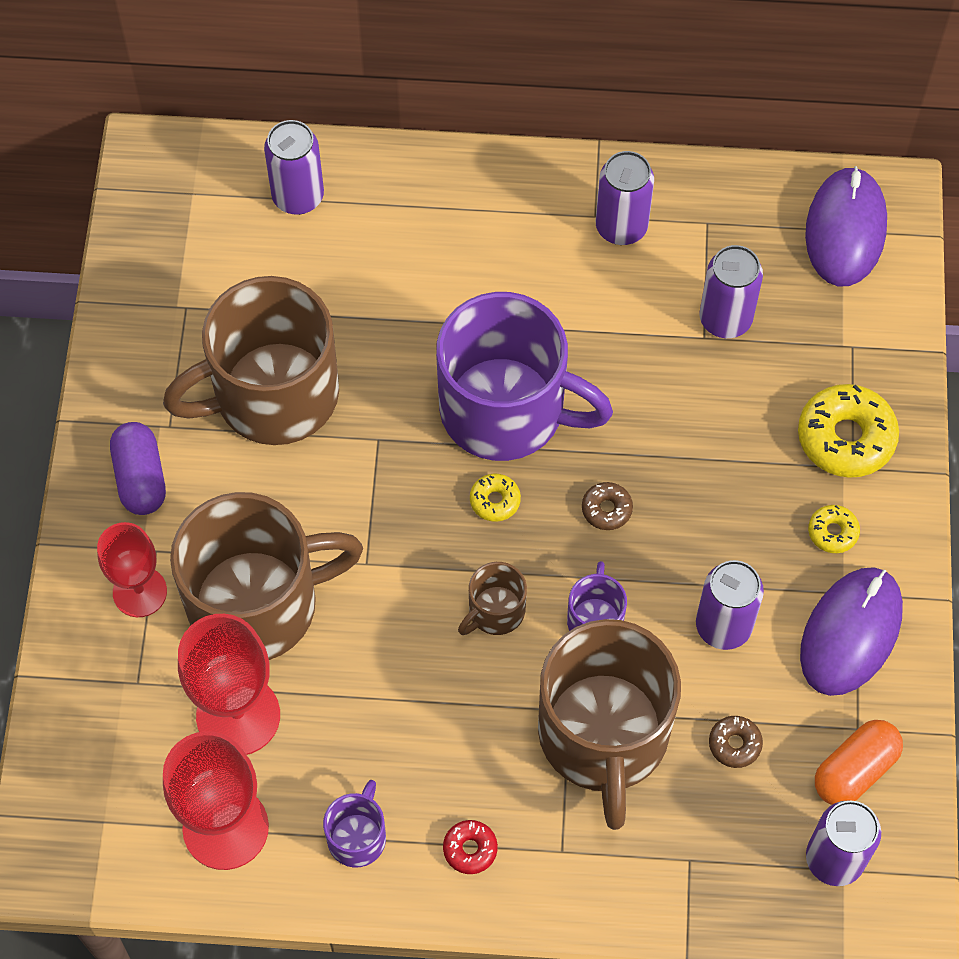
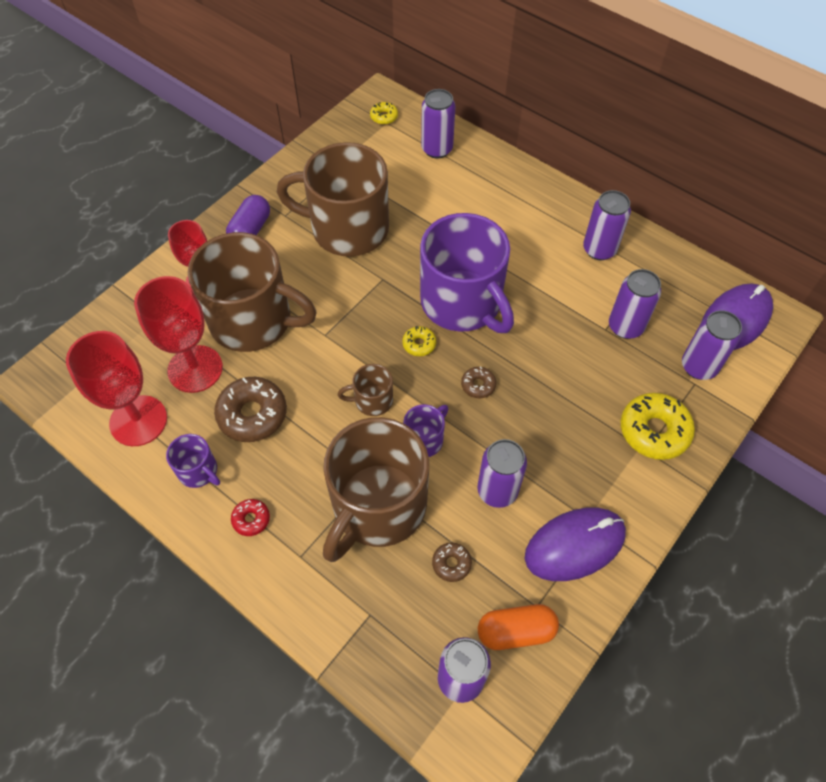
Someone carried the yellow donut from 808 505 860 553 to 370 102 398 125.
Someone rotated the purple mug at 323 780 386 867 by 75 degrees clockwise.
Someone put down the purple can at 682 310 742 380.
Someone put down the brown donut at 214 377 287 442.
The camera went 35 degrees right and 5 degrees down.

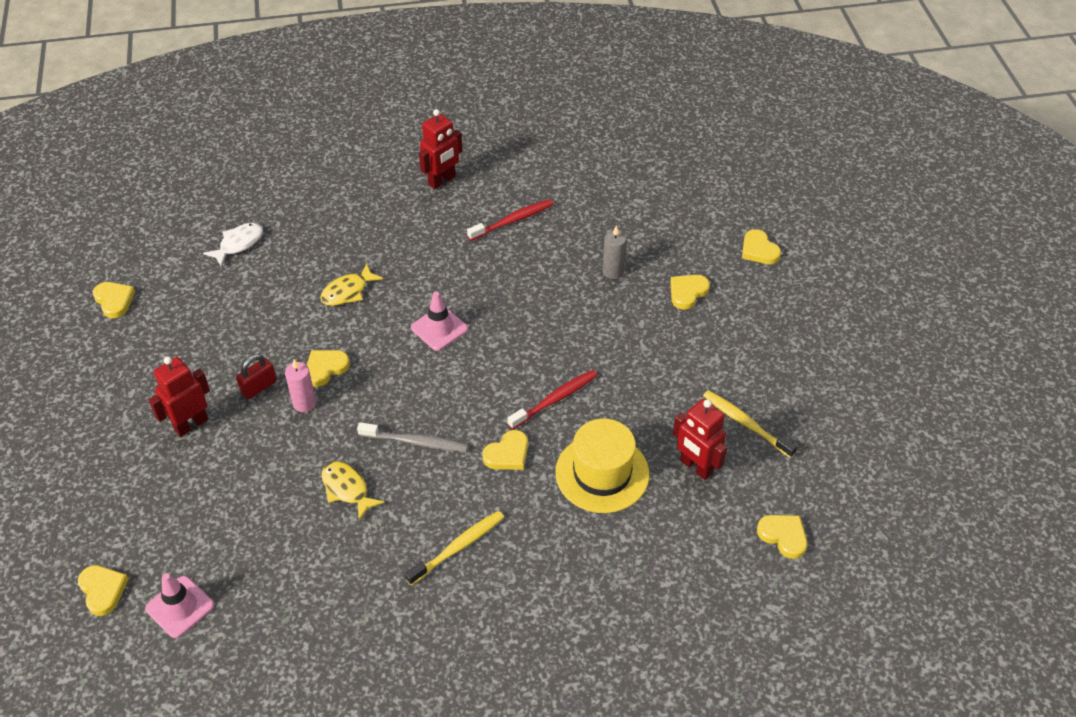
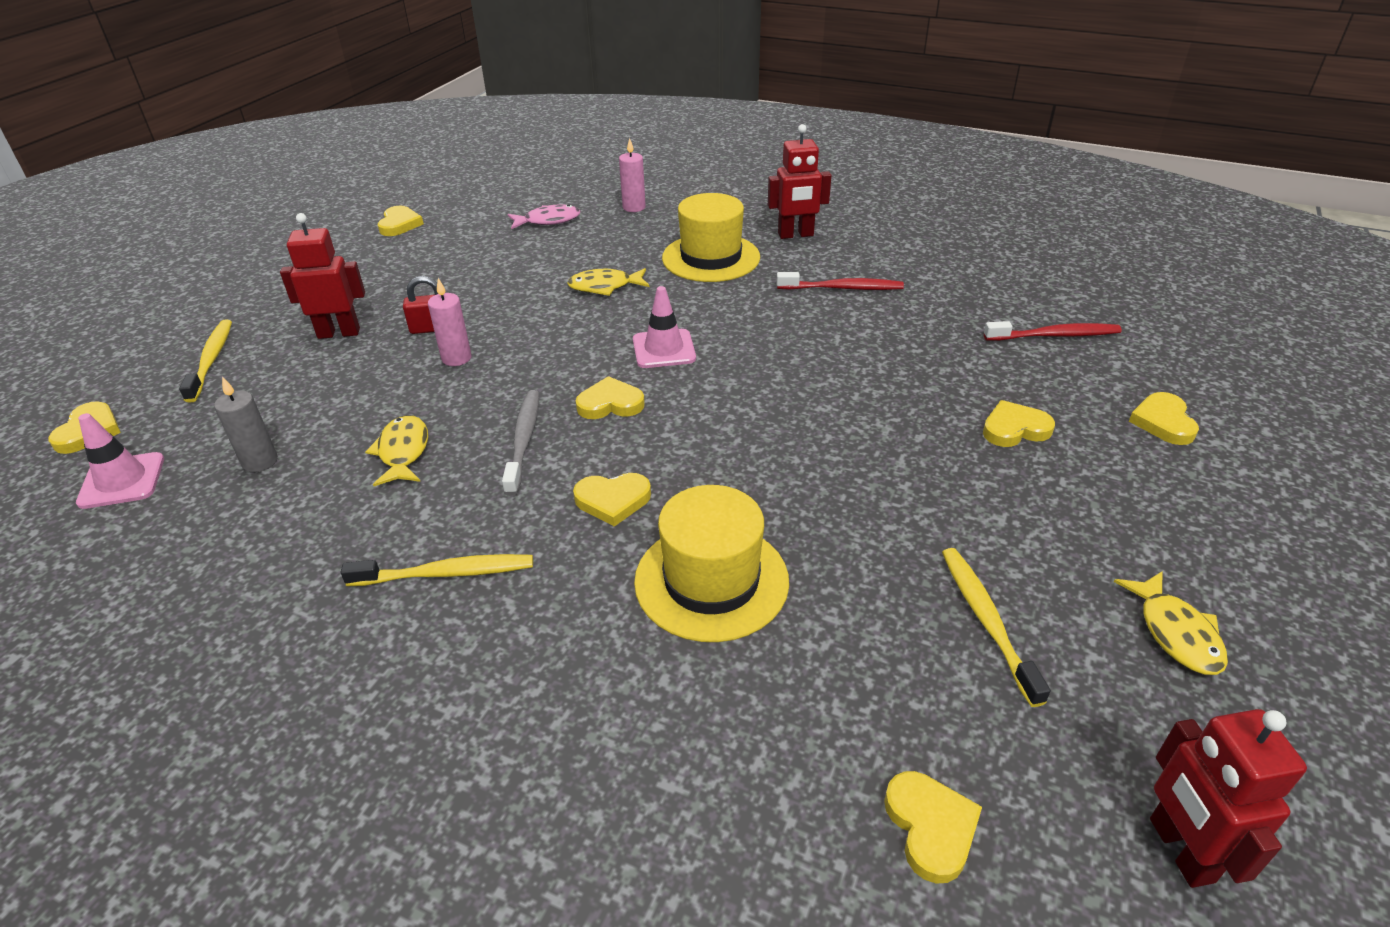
Someone repainted the white fish at 203 223 263 267, which became the pink fish at 508 204 580 229.
Someone carried the grey candle from 603 225 627 279 to 214 377 278 472.
Someone carried the yellow heart from 307 350 350 387 to 576 376 645 419.
Someone carried the red toothbrush from 507 370 598 430 to 984 321 1122 341.
Someone carried the red robot from 673 399 727 480 to 1150 709 1307 888.
Someone rotated the grey toothbrush at 357 422 468 452 by 135 degrees counterclockwise.
Someone put down the pink candle at 619 138 646 212.
Someone put down the yellow hat at 662 193 760 282.
Someone put down the yellow toothbrush at 179 319 232 403.
Someone put down the yellow fish at 1114 571 1228 675.
The camera went 35 degrees right and 10 degrees down.

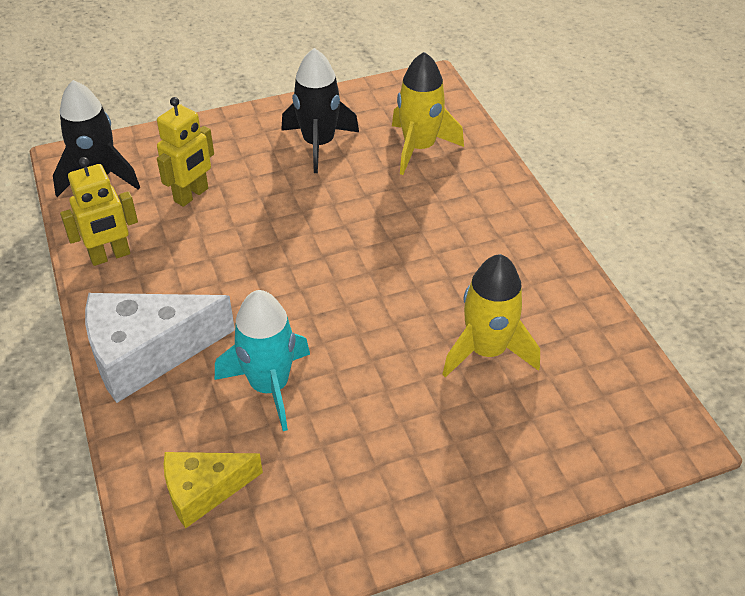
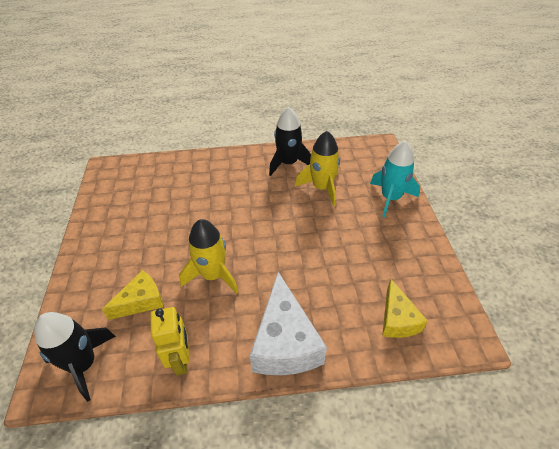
Someone carried the black rocket from 281 48 359 173 to 269 107 311 176.
Someone carried the yellow rocket from 392 52 464 175 to 179 219 238 294.
Someone swapped the yellow robot at 157 97 214 207 for the yellow cheese at 102 270 164 320.
Someone carried the turquoise rocket from 215 290 310 431 to 370 140 420 218.
The camera went 75 degrees left and 0 degrees up.

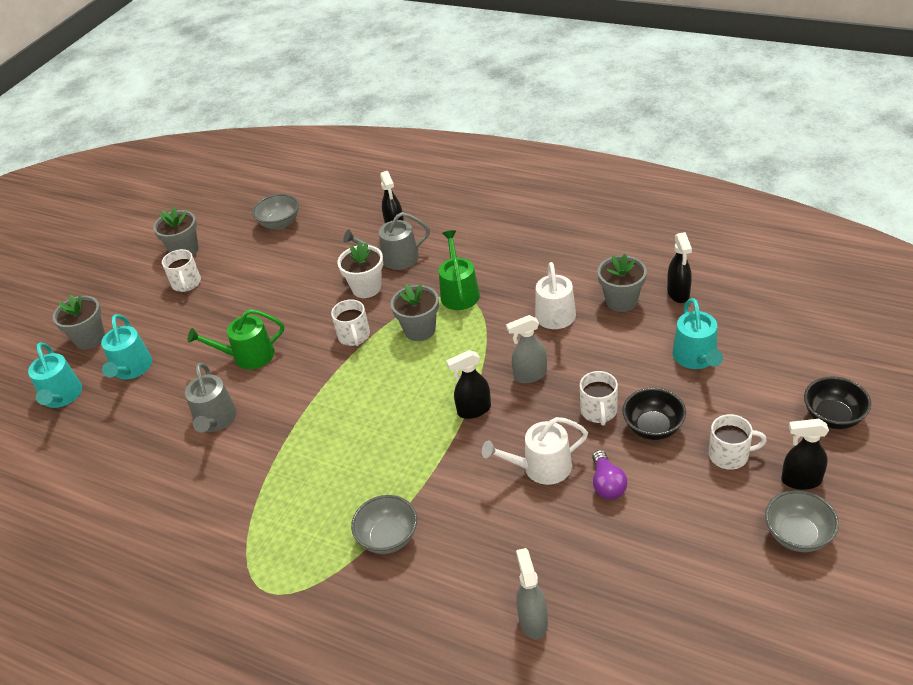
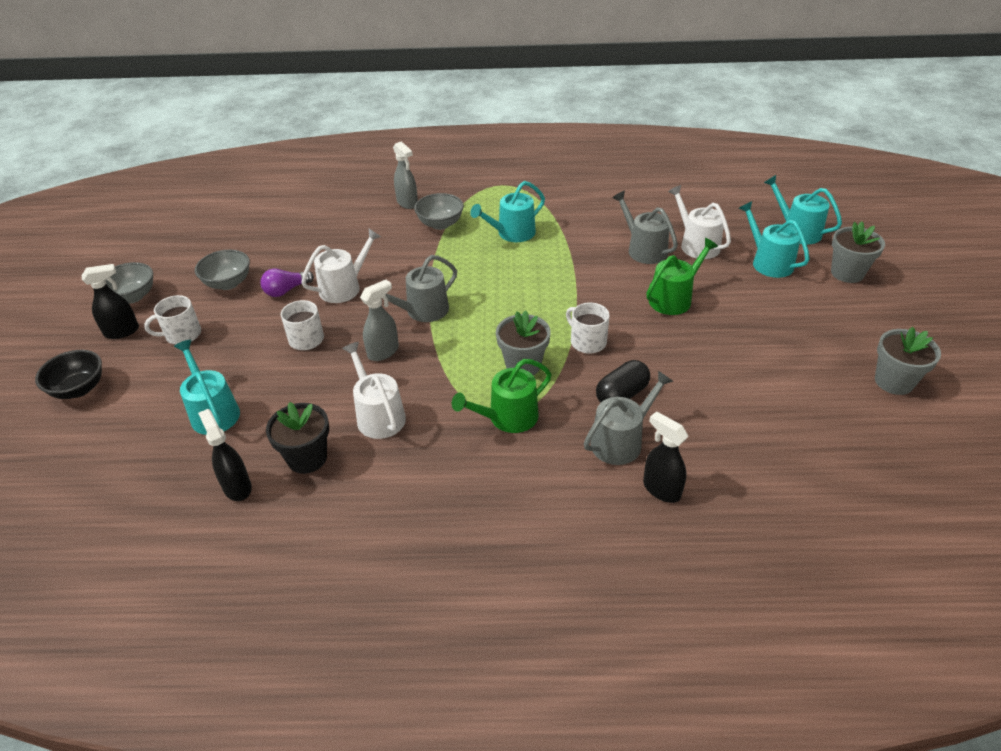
Someone carried the grey bowl from 252 194 299 230 to 195 250 250 290.
Someone rotated the green watering can at 439 230 480 310 by 90 degrees clockwise.
Someone swapped the white flower pot at 337 241 383 298 for the black capsule at 596 360 650 403.
Someone took away the white mug at 162 249 201 292.
Someone repainted the grey flower pot at 598 254 647 312, which became the black flower pot at 266 402 329 474.
Someone swapped the black spray bottle at 446 350 491 419 for the grey watering can at 386 255 457 322.
Someone took away the black bowl at 622 388 686 440.
Someone rotated the purple light bulb at 592 450 627 499 by 90 degrees counterclockwise.
Someone carried the grey spray bottle from 516 548 548 640 to 393 141 418 209.
Someone put down the turquoise watering can at 470 181 545 242.
Someone put down the white watering can at 668 185 731 259.
The camera went 150 degrees right and 0 degrees up.

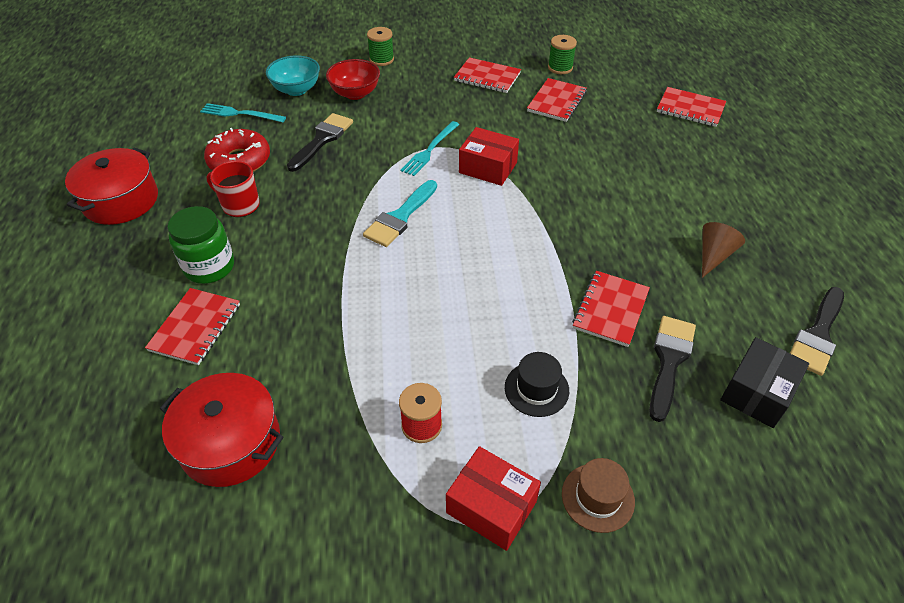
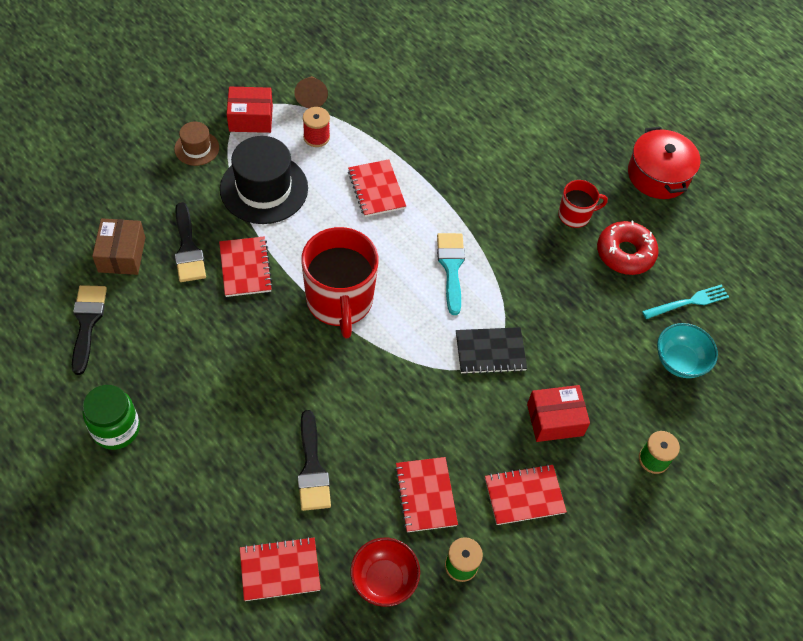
Someone carried the red bowl from 326 59 380 100 to 350 538 420 607.
Someone carried the black brush from 287 113 353 172 to 298 410 331 511.
Someone swapped the turquoise fork at 400 121 460 176 for the black notebook at 456 327 527 374.
Someone carried the red box from 459 127 519 186 to 527 385 590 442.
Someone carried the green jar from 167 206 234 284 to 83 385 140 450.
Someone carried the brown cone from 702 222 745 278 to 294 76 328 108.
Someone carried the red notebook from 145 288 240 365 to 348 159 406 217.
Someone repainted the black box at 720 337 809 428, which became the brown box at 92 218 146 275.
Someone scaled the black hat at 505 352 569 417 by 1.94.
Someone took away the red pot at 160 373 283 487.
Someone put down the red mug at 301 227 379 339.
The camera went 140 degrees right and 10 degrees up.

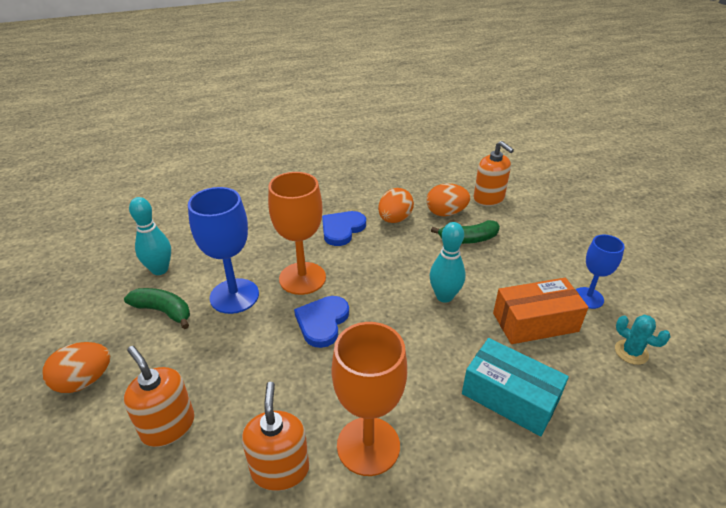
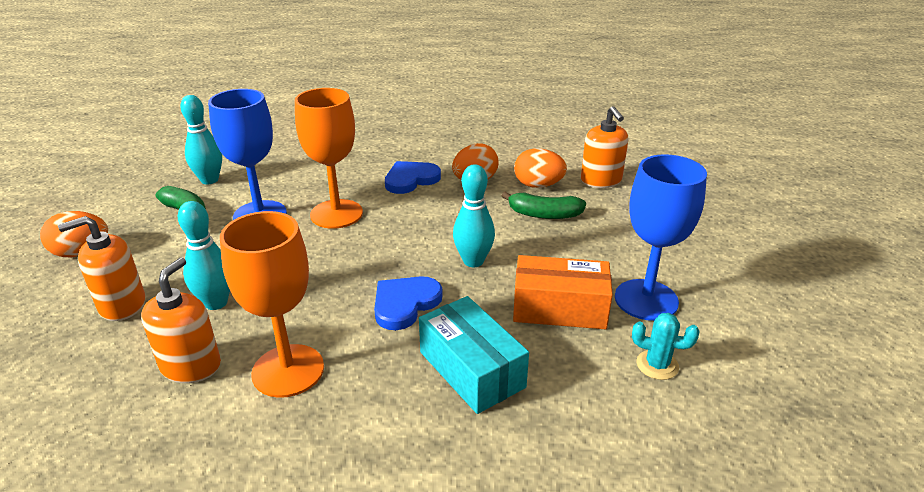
Someone scaled the blue goblet at 576 234 625 309 by 1.64.
Someone carried the blue heart from 294 296 349 348 to 374 276 443 330.
Someone rotated the turquoise cactus at 615 315 671 365 by 45 degrees counterclockwise.
Someone rotated the orange soap dispenser at 124 346 195 447 by 90 degrees counterclockwise.
Someone put down the turquoise bowling pin at 178 201 230 310.
The camera went 20 degrees right and 5 degrees down.

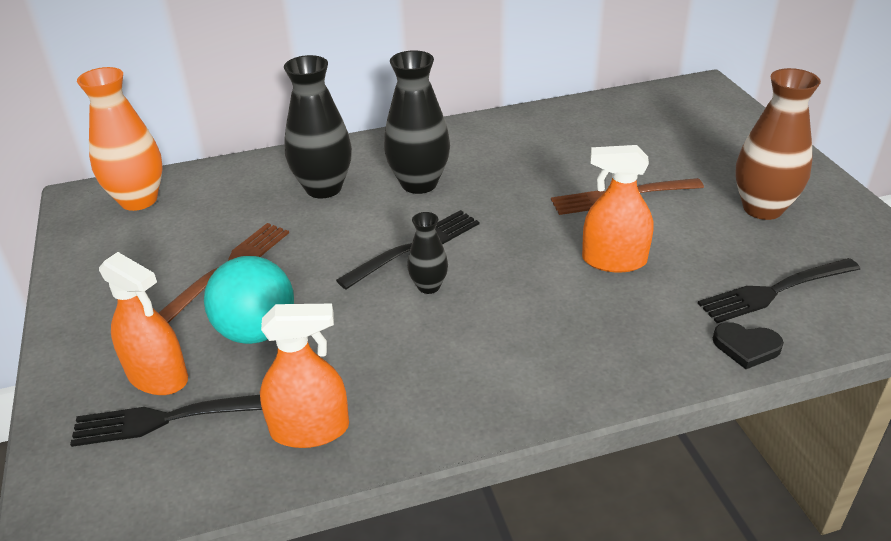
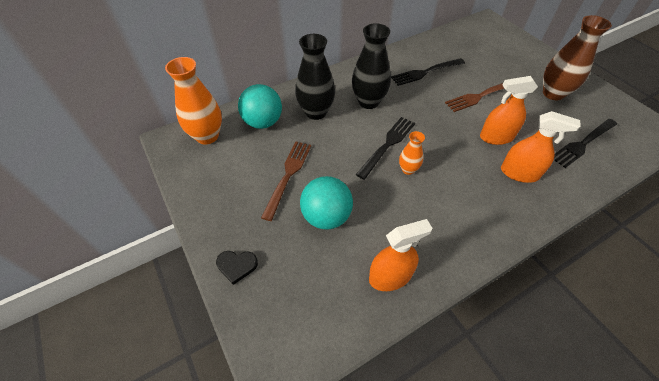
Someone repainted the black vase at 407 212 448 294, which became the orange vase at 399 131 425 175.
Someone carried the orange spray bottle from 99 252 188 395 to 501 111 581 183.
Someone carried the black heart from 713 322 784 369 to 216 251 258 285.
Someone carried the black fork from 70 395 262 447 to 391 58 465 86.
Someone put down the turquoise ball at 238 84 282 129.
The camera went 15 degrees left and 15 degrees up.

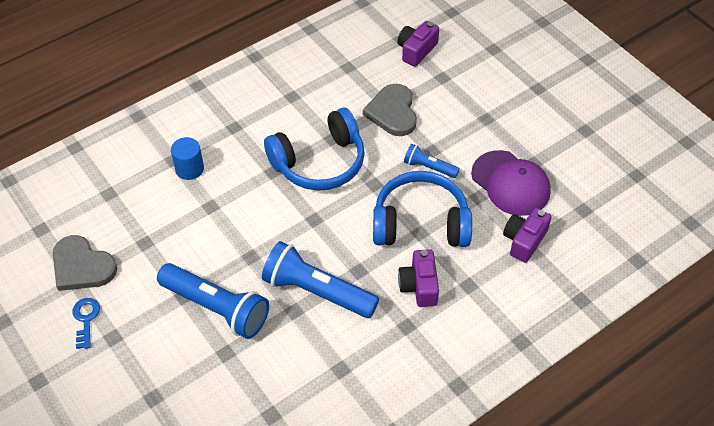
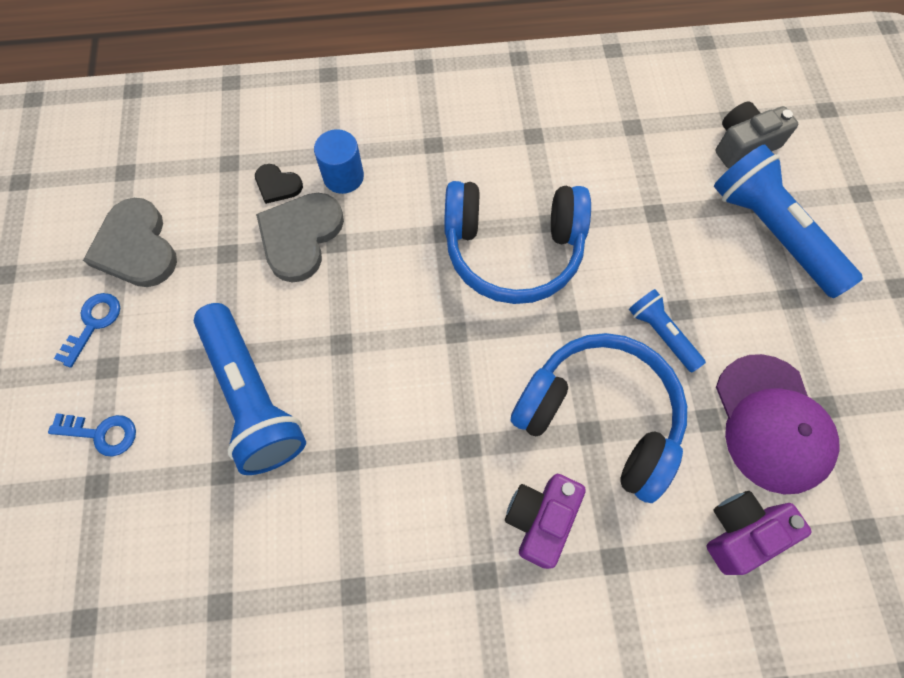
Someone repainted the purple camera at 397 21 439 67, which became the grey camera at 715 101 798 168.
Someone carried the grey heart from 363 84 417 136 to 256 193 344 283.
Someone carried the blue flashlight from 262 241 379 318 to 714 144 863 298.
Someone put down the black heart at 255 164 303 204.
Someone put down the blue key at 48 413 136 457.
The camera went 30 degrees right and 15 degrees up.

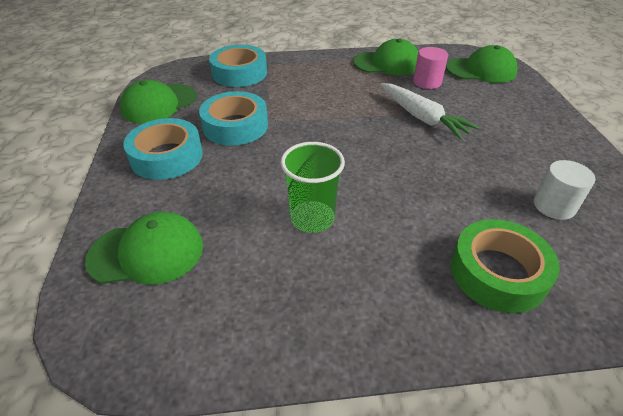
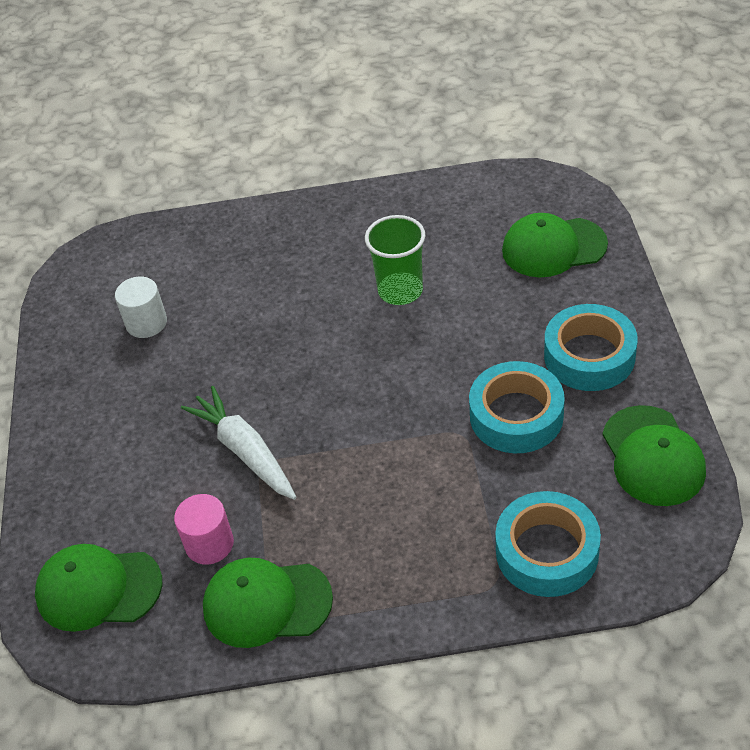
Someone rotated the green cap at 120 79 197 124 by 120 degrees clockwise.
Someone took away the green tape at 451 219 560 313.
The camera went 175 degrees left and 5 degrees up.

